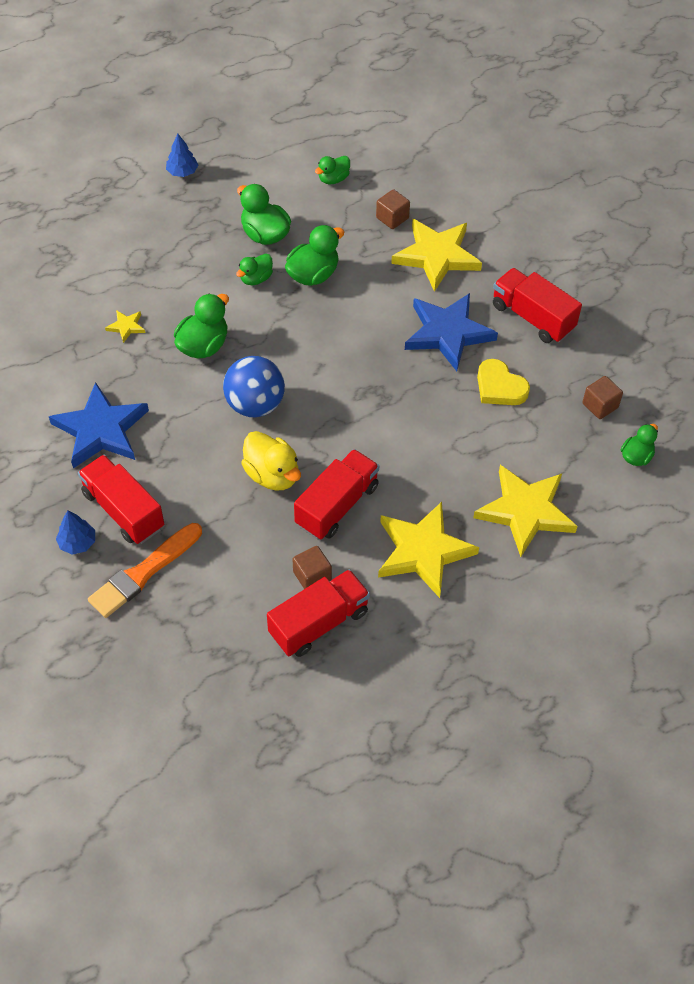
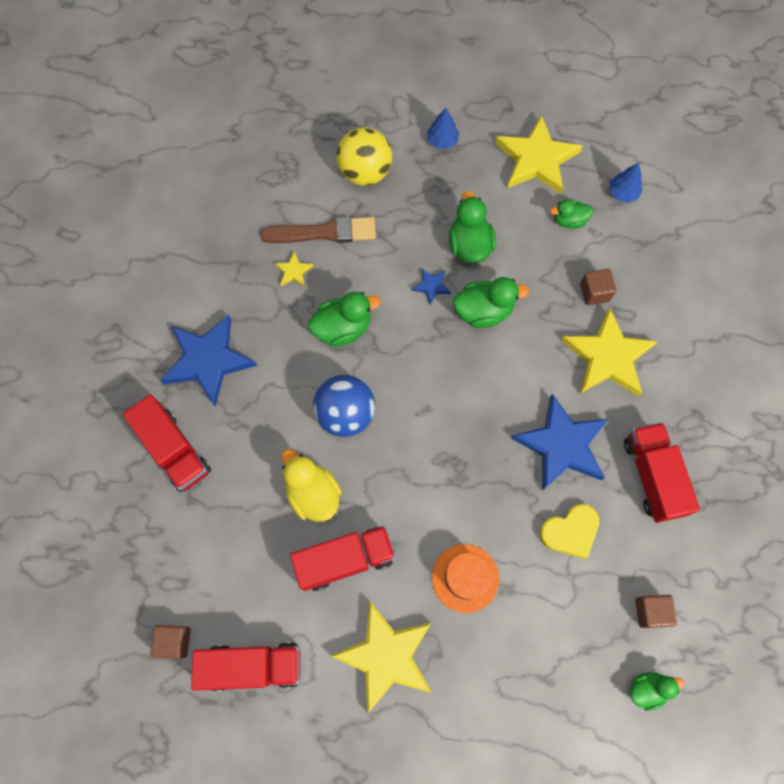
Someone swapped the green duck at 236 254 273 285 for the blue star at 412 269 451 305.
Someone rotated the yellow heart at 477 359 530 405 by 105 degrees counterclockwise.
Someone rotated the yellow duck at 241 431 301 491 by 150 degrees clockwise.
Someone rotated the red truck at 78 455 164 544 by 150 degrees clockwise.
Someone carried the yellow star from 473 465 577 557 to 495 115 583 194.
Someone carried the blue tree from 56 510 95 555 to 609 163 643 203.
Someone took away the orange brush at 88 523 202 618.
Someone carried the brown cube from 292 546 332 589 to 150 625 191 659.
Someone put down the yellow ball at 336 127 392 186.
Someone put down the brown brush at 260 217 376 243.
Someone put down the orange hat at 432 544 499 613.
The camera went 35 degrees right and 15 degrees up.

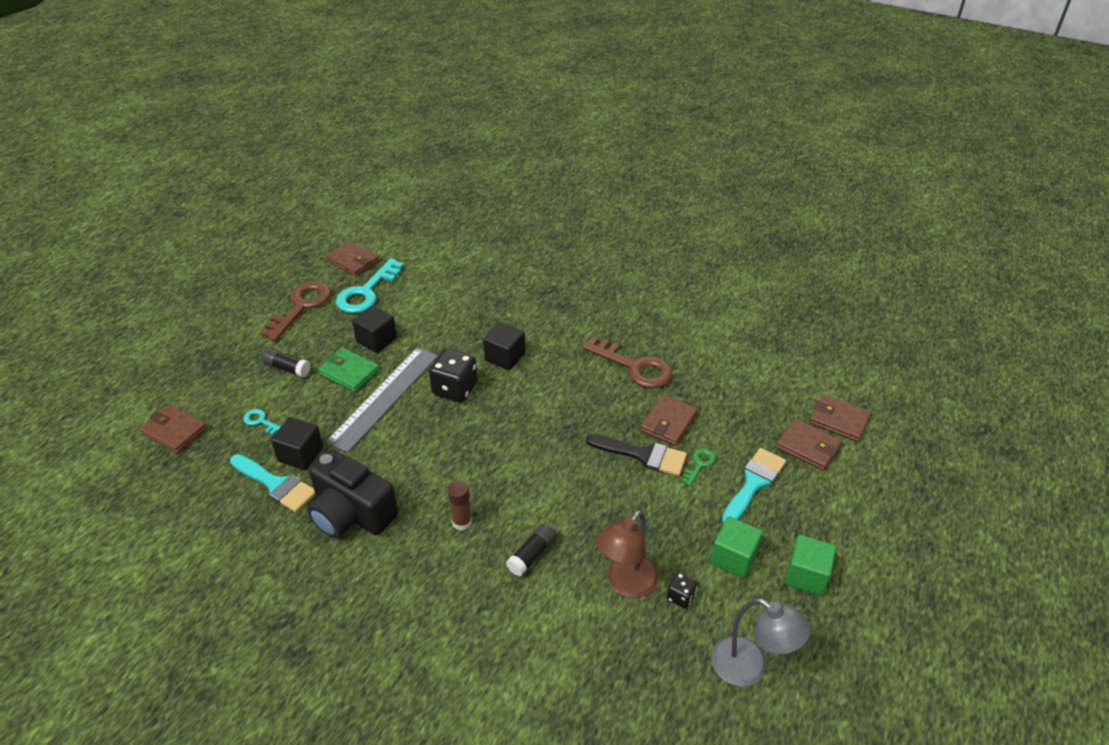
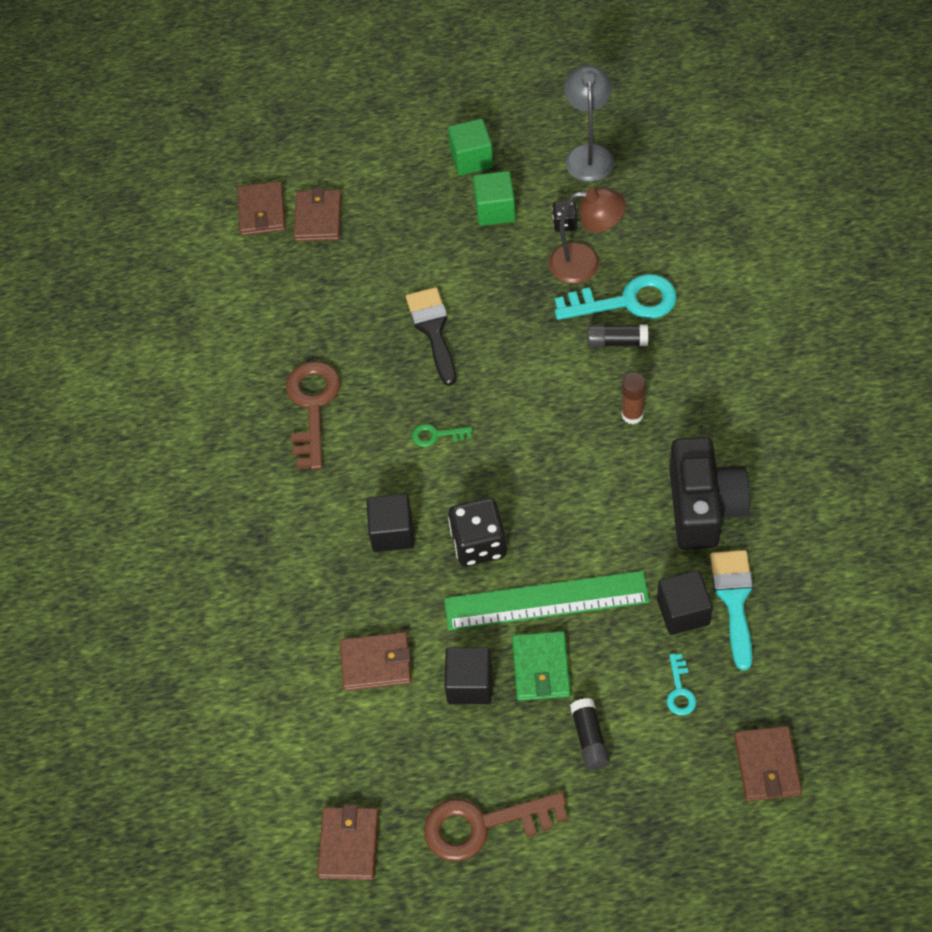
Someone carried the turquoise key from 336 258 404 313 to 555 274 677 320.
Someone repainted the grey ruler at 326 347 438 453, which became the green ruler at 444 571 650 630.
Someone carried the brown wallet from 640 395 698 446 to 340 632 411 691.
Someone took away the turquoise brush at 722 448 786 524.
Someone carried the green key from 681 449 716 486 to 412 424 472 447.
The camera went 120 degrees left and 15 degrees up.

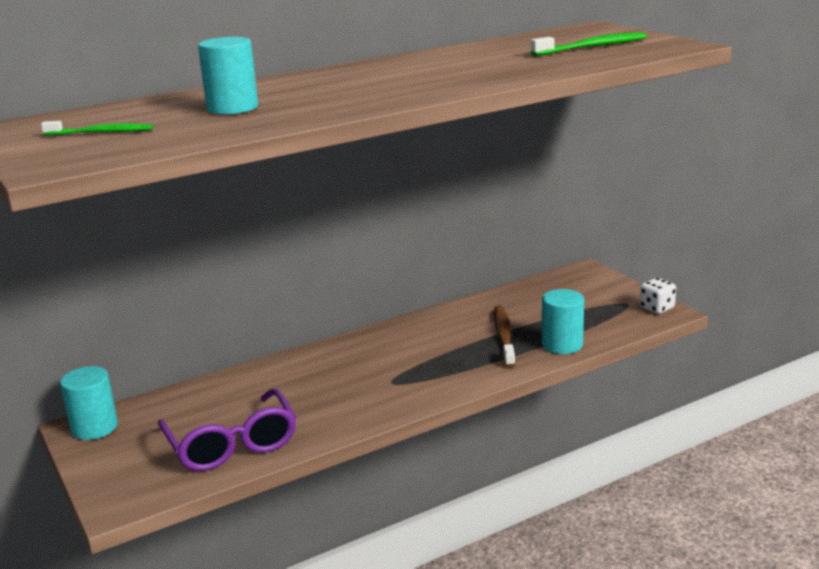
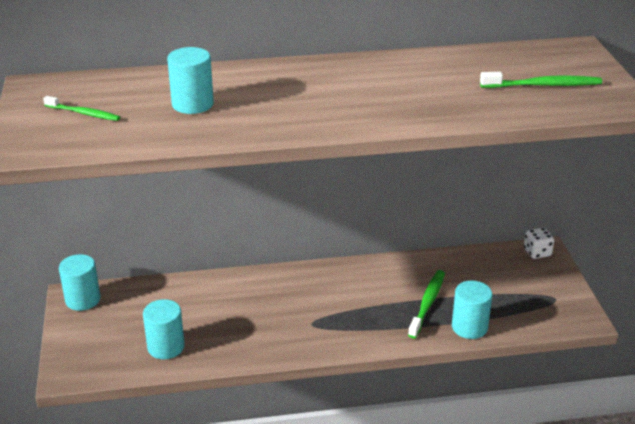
Someone carried the white dice from 640 278 676 314 to 524 228 554 259.
Someone repainted the brown toothbrush at 494 305 515 368, which became the green toothbrush at 408 270 445 339.
Someone swapped the purple glasses at 158 389 296 471 for the turquoise cylinder at 143 299 185 359.
The camera went 20 degrees right and 10 degrees up.

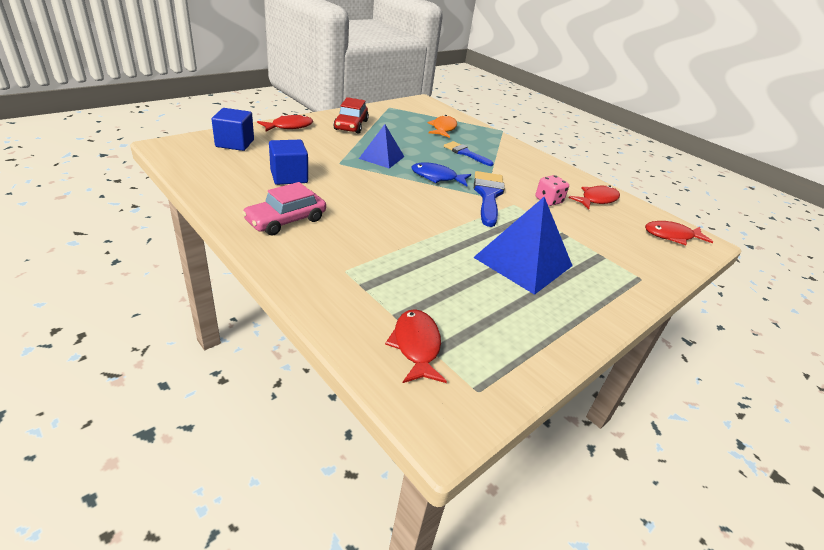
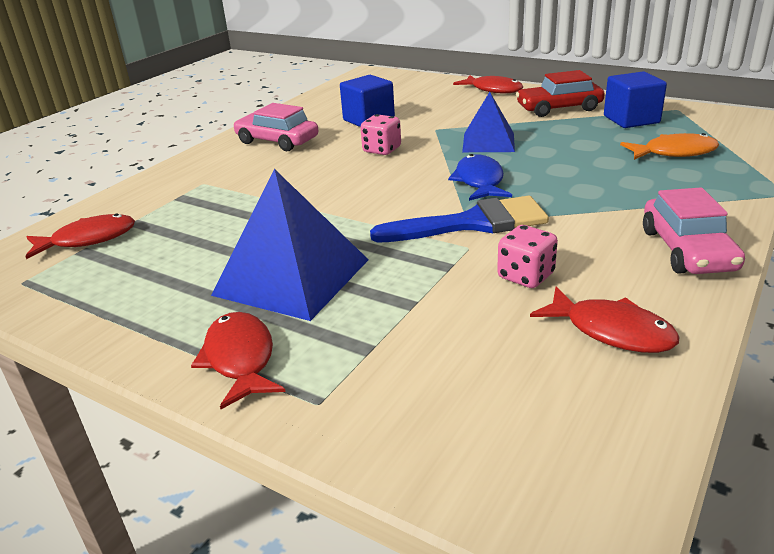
Someone carried the blue cube from 212 108 254 151 to 604 71 667 128.
Someone took away the blue brush at 444 141 494 166.
Someone carried the red fish from 645 221 713 245 to 191 312 285 409.
Someone put down the pink dice at 360 114 401 155.
Someone put down the pink car at 643 187 745 274.
The camera went 80 degrees right and 5 degrees down.

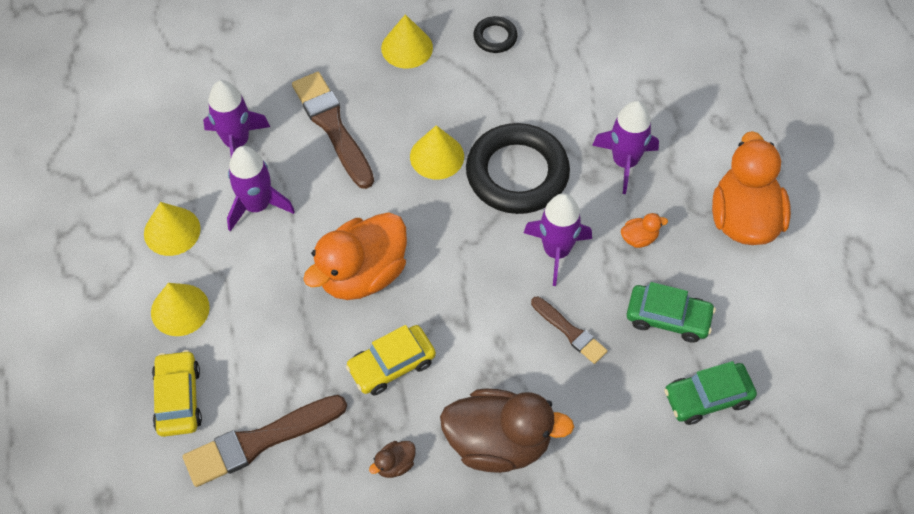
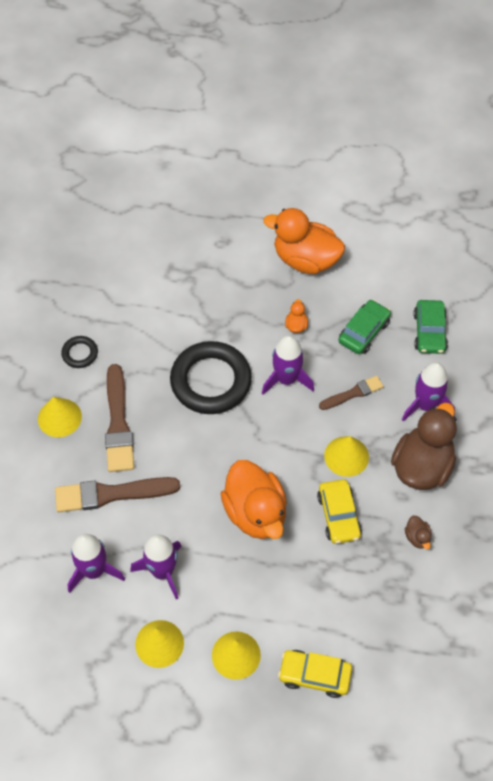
Someone carried the purple rocket from 592 101 659 194 to 402 362 455 421.
Someone carried the yellow cone from 410 125 464 179 to 324 436 369 477.
Someone carried the brown brush from 183 395 347 487 to 105 364 134 472.
The camera went 70 degrees left and 0 degrees up.

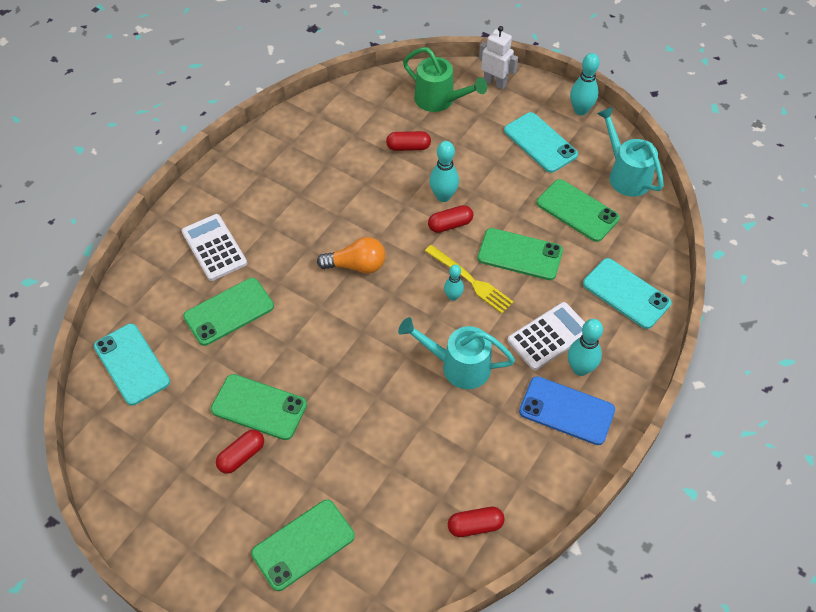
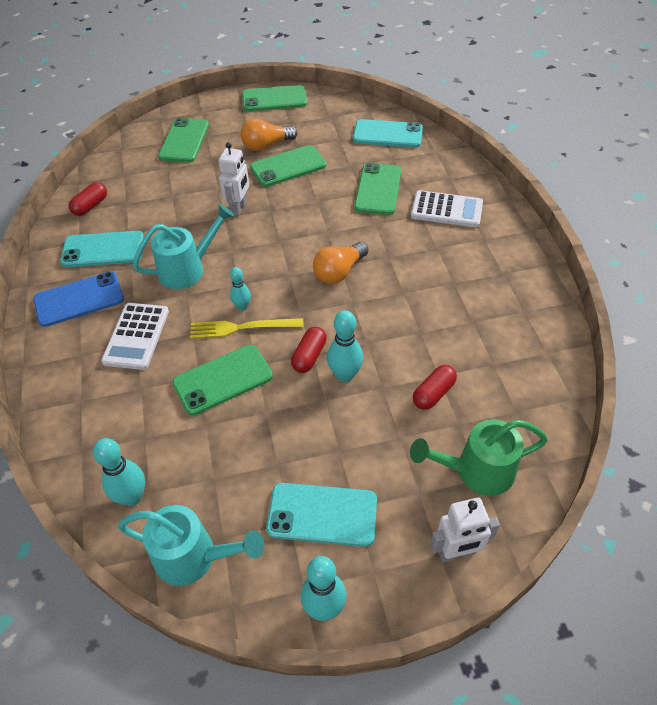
Someone carried the green phone from 536 179 620 242 to 242 85 307 111.
Someone carried the turquoise phone from 583 258 672 329 to 60 231 144 267.
Someone carried the turquoise bowling pin from 568 319 603 376 to 93 438 145 506.
Someone swapped the red capsule at 216 429 264 474 for the orange light bulb at 241 118 297 151.
Someone put down the white robot at 219 142 249 216.
The camera went 135 degrees right and 5 degrees down.

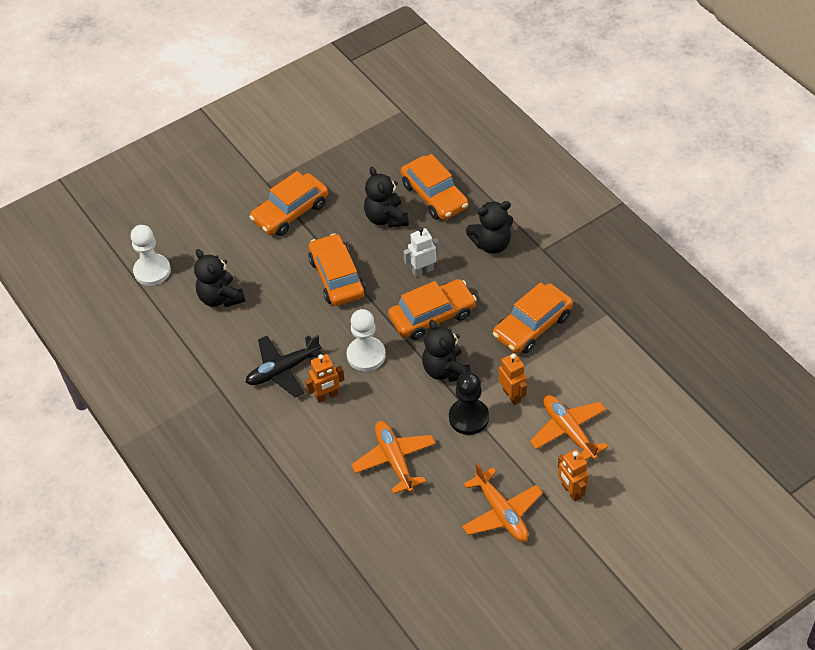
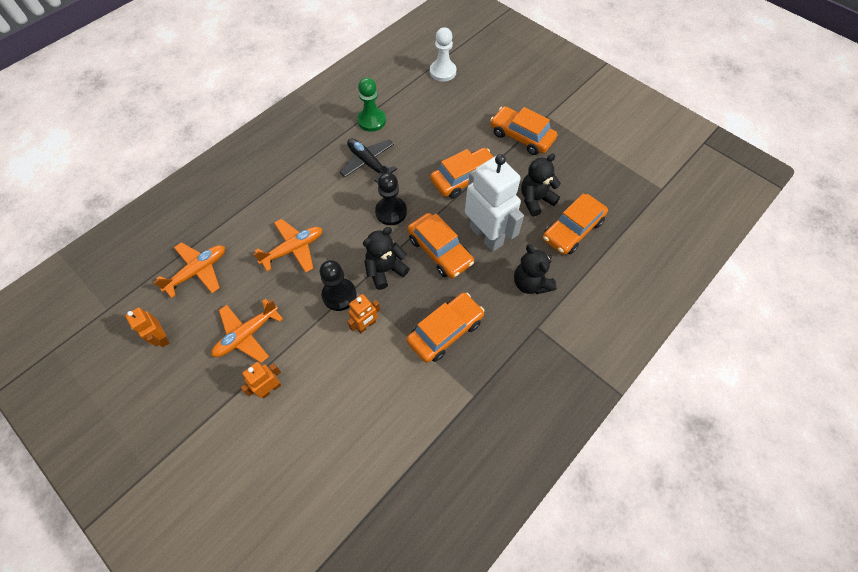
Someone scaled the white robot at 403 227 439 277 by 2.06.
Someone took away the black teddy bear at 194 249 245 307.
Someone rotated the orange car at 493 282 573 353 by 105 degrees clockwise.
Someone repainted the white pawn at 347 309 386 371, which became the black pawn at 375 173 407 225.
Someone carried the orange robot from 305 354 345 403 to 125 307 169 347.
Someone carried the orange plane from 530 395 608 460 to 153 242 225 298.
Someone put down the green pawn at 357 78 386 132.
The camera went 75 degrees right and 10 degrees up.

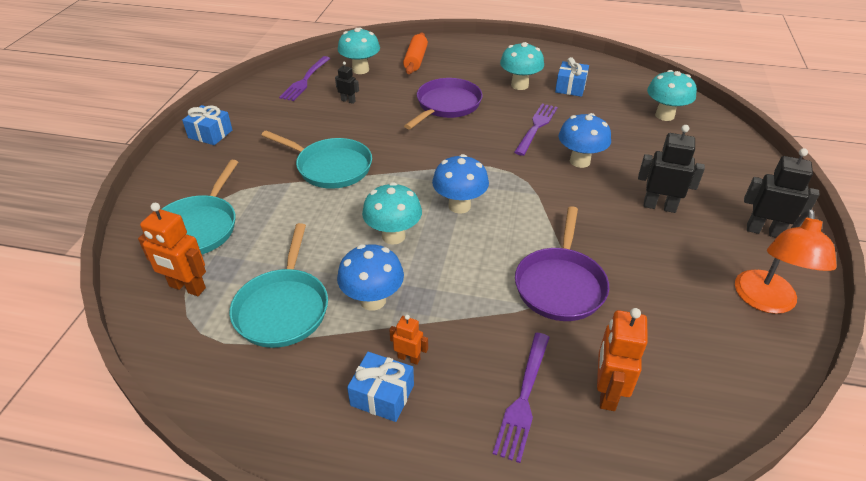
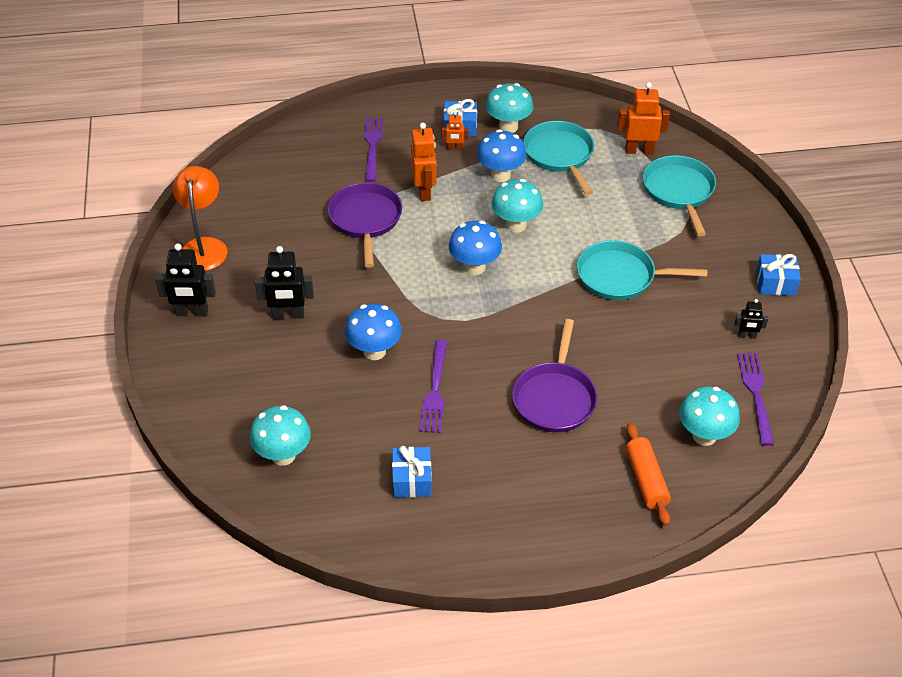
Someone carried the turquoise mushroom from 500 42 544 90 to 485 83 534 133.
Someone carried the black robot from 335 62 359 104 to 734 299 768 339.
Someone carried the orange robot from 597 308 648 411 to 411 123 437 201.
The camera went 160 degrees right and 5 degrees up.

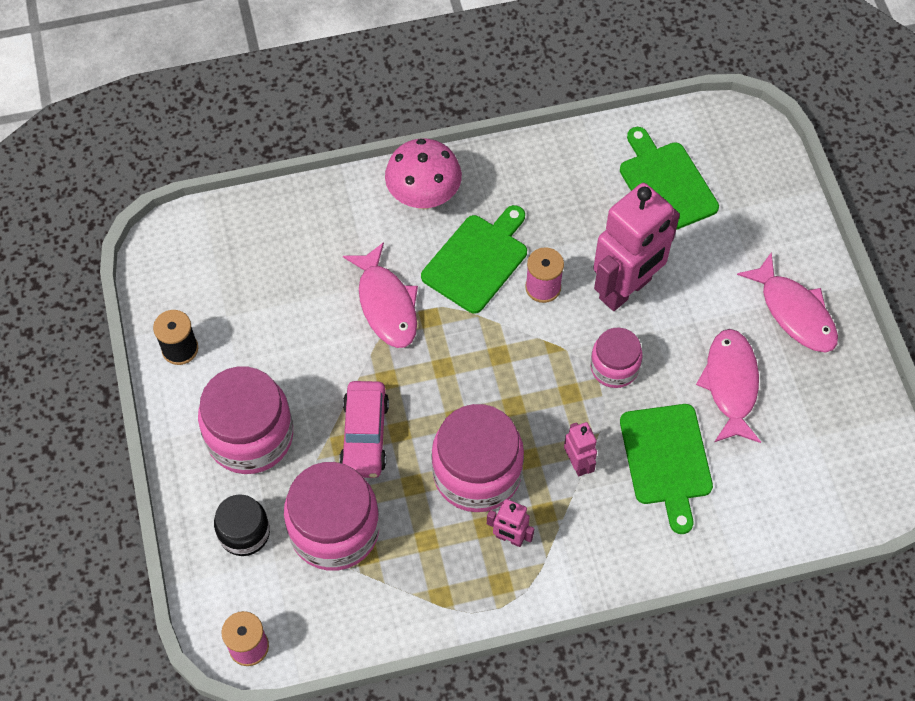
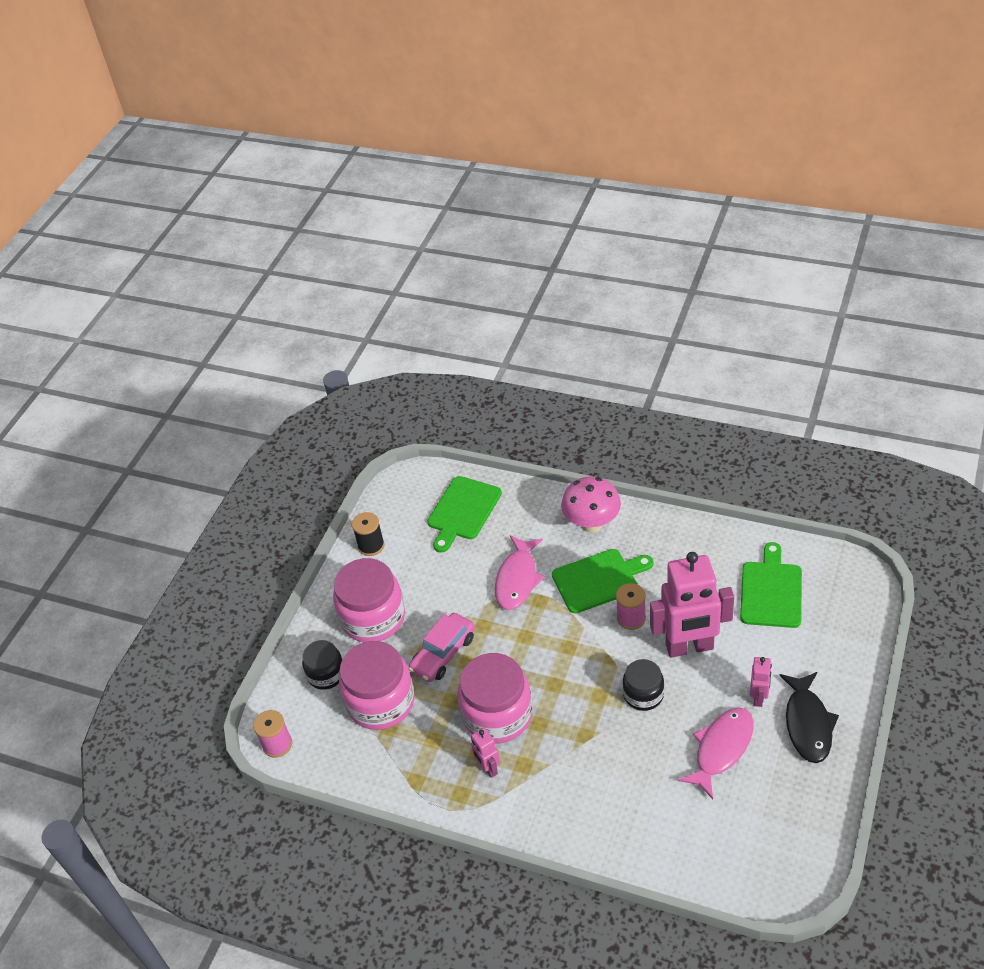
Someone repainted the pink fish at 737 252 838 352, which became the black fish at 780 672 839 763.
Someone repainted the pink jar at 590 328 643 388, which became the black jar at 623 659 664 711.
Someone carried the green cutting board from 620 404 713 534 to 427 476 502 553.
Someone carried the pink robot from 564 422 597 476 to 750 657 772 707.
The camera went 40 degrees right and 15 degrees down.

